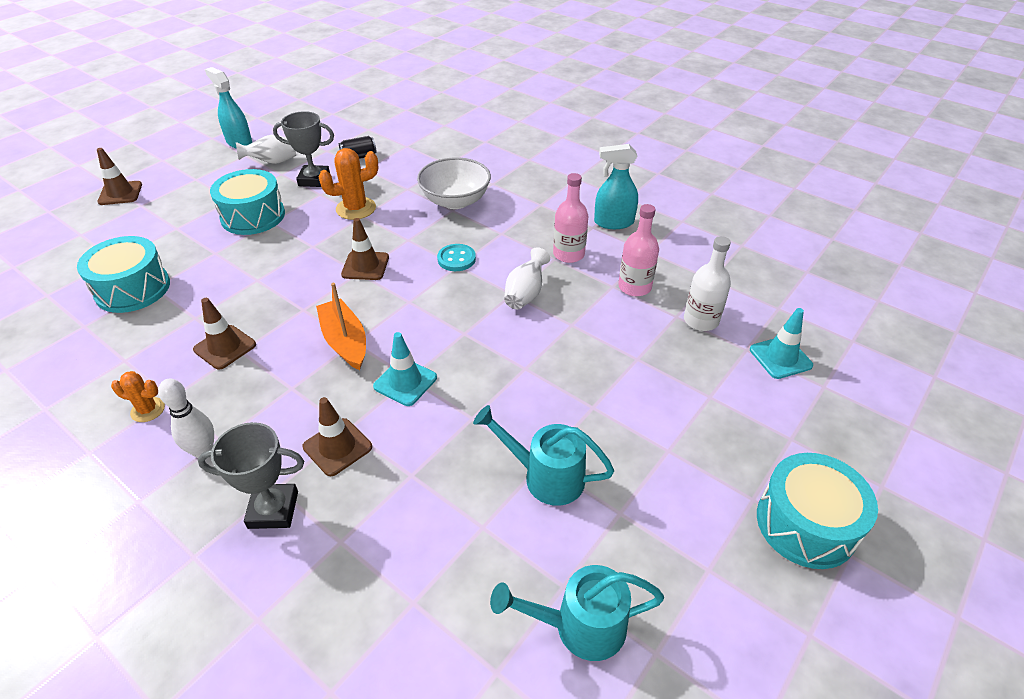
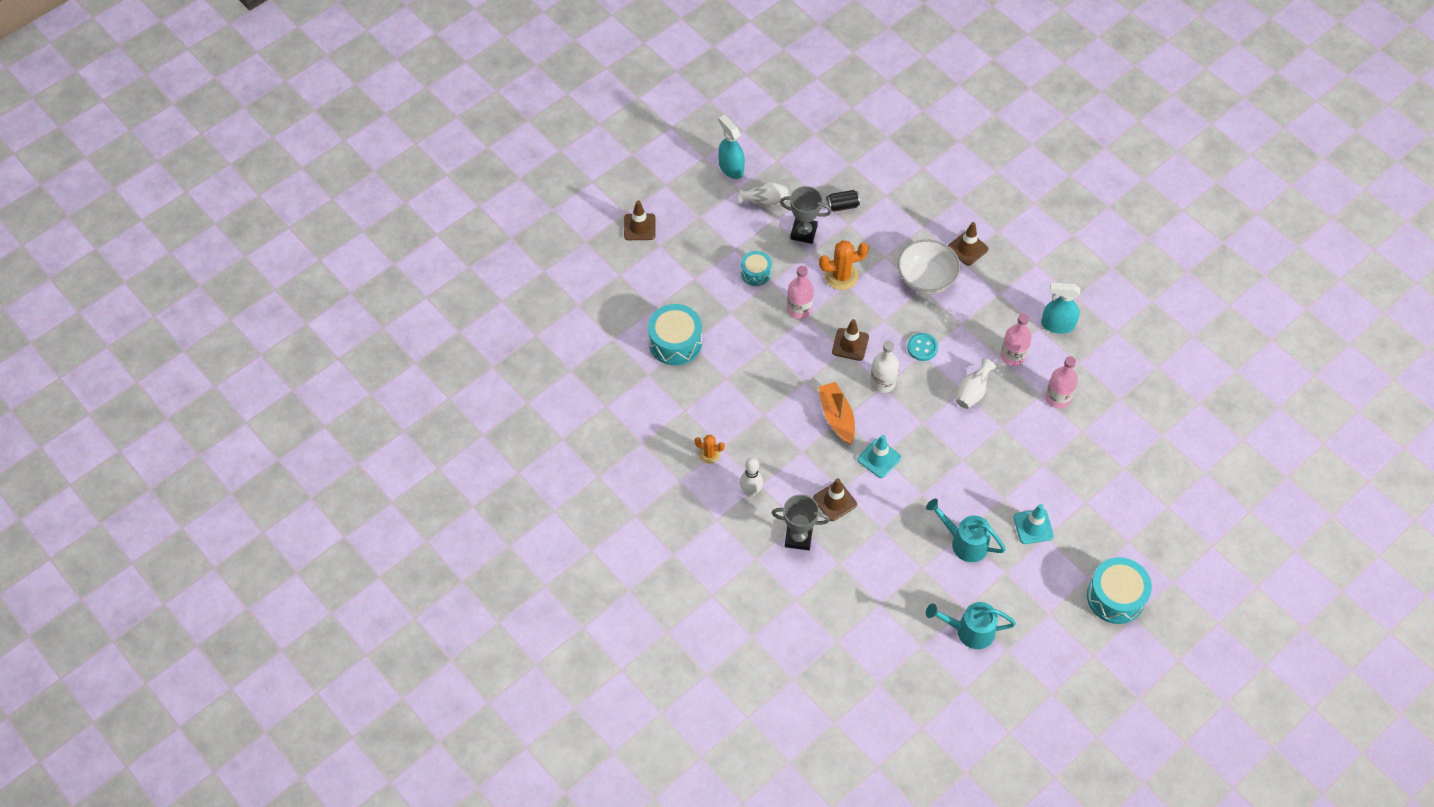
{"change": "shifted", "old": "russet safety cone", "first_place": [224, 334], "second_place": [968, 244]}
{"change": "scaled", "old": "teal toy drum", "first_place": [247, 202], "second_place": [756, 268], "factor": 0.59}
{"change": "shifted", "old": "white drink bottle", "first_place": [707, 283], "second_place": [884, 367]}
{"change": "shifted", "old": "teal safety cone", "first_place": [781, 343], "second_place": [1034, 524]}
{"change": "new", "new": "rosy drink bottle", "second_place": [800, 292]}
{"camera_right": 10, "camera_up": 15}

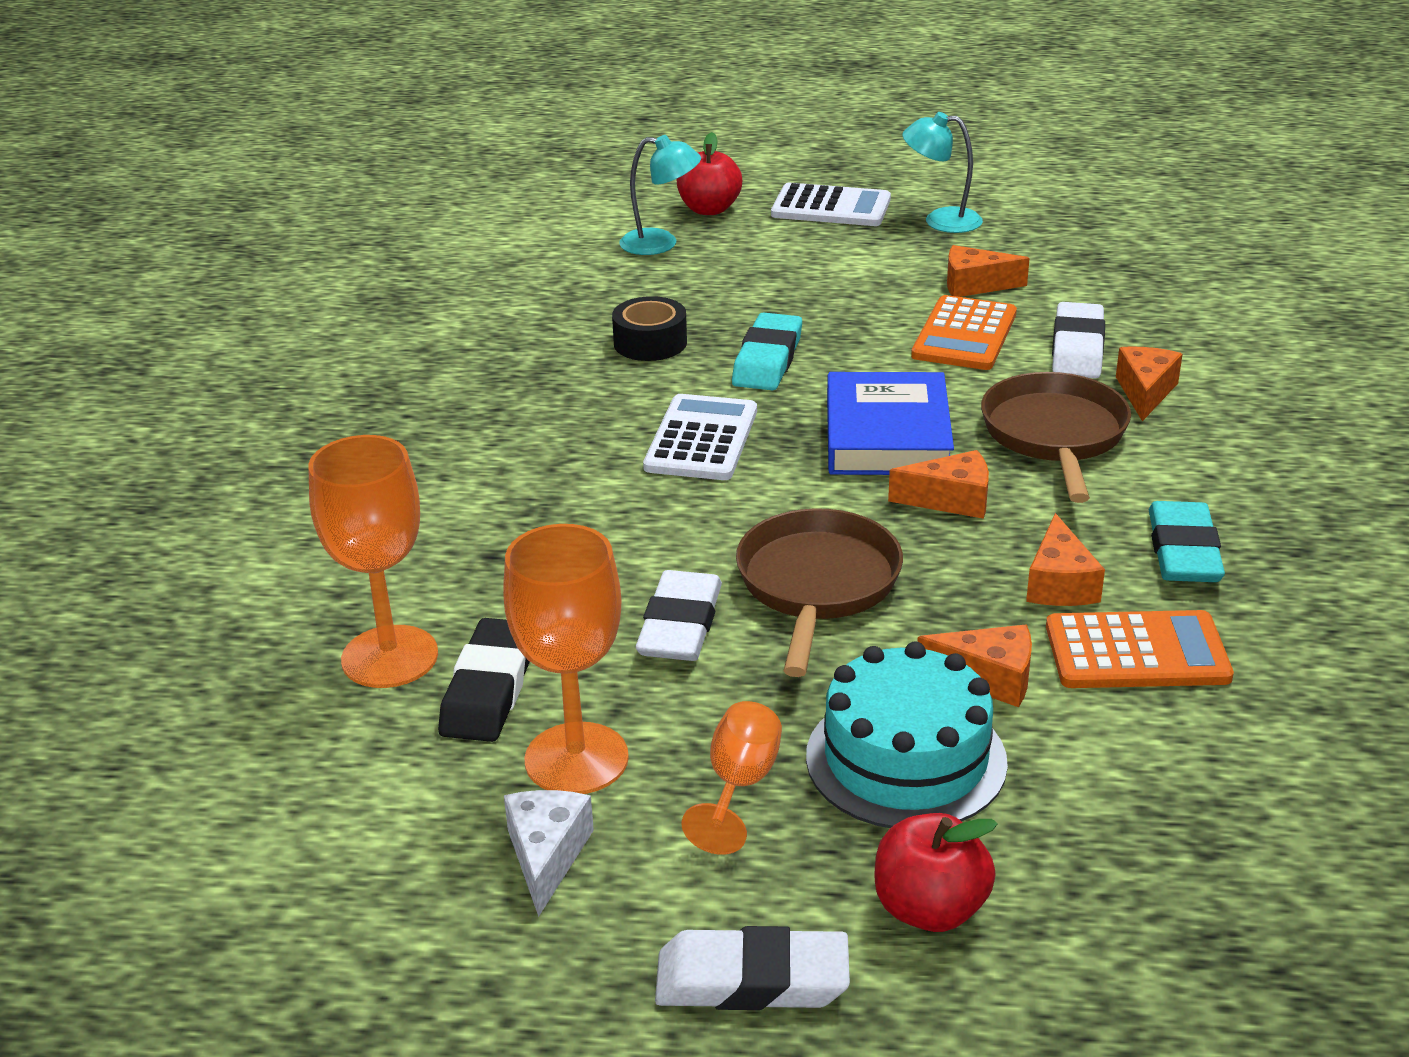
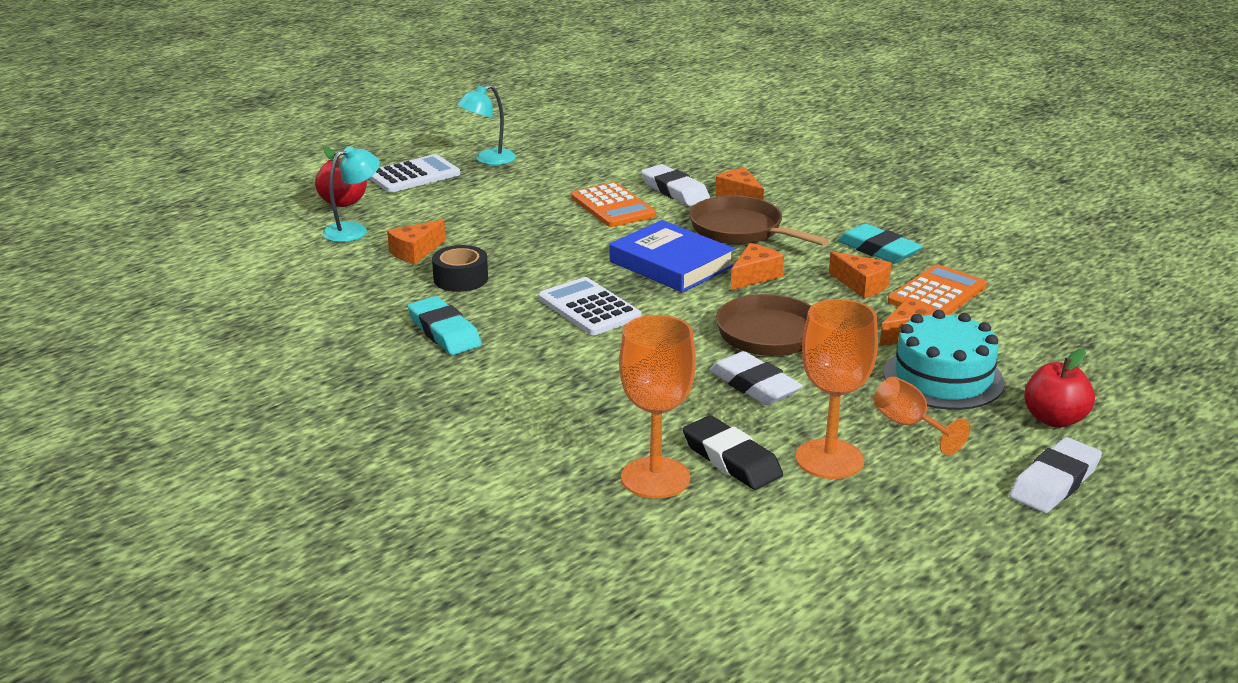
{"change": "gone", "old": "white cheese wedge", "first_place": [549, 853]}
{"change": "shifted", "old": "teal gum eraser", "first_place": [767, 351], "second_place": [445, 325]}
{"change": "shifted", "old": "bright orange cheese wedge", "first_place": [988, 271], "second_place": [416, 242]}
{"camera_right": -50, "camera_up": -5}

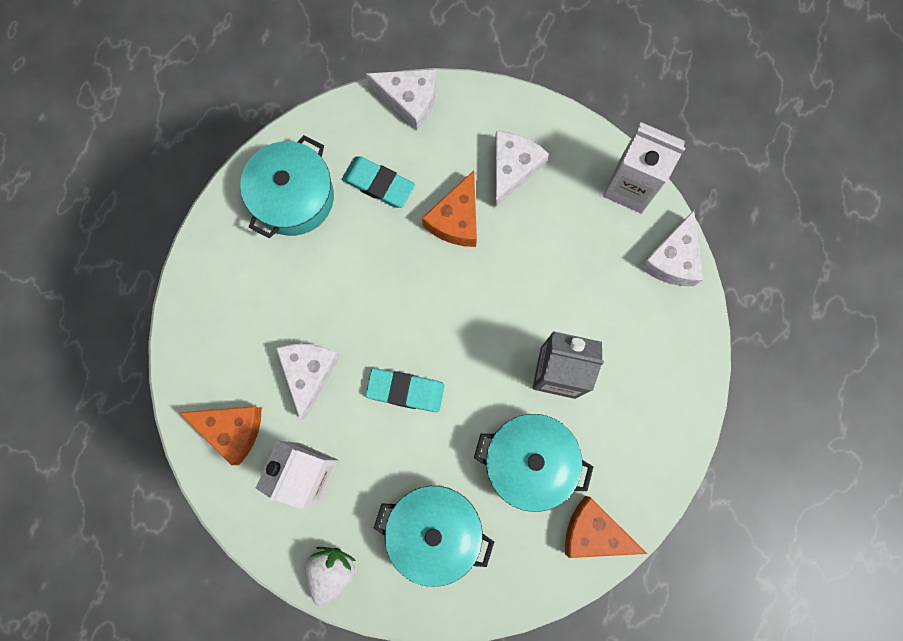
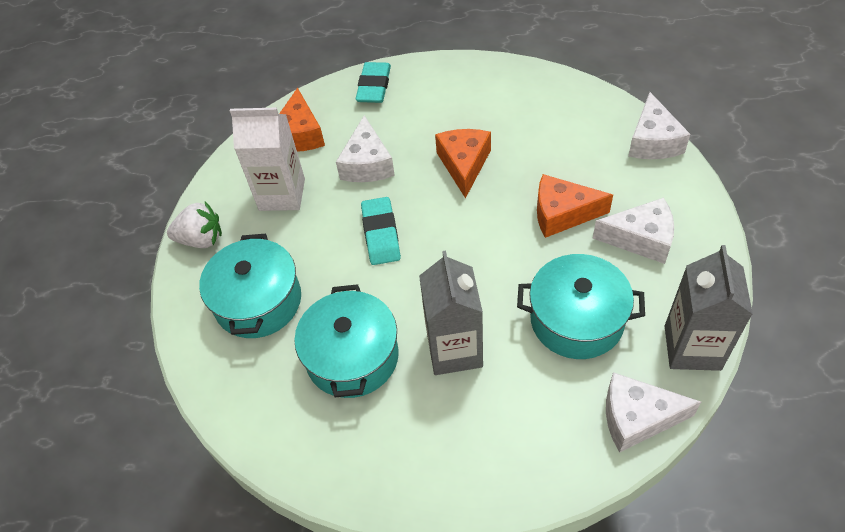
{"change": "shifted", "old": "teal pot", "first_place": [287, 187], "second_place": [581, 306]}
{"change": "rotated", "old": "white cheese wedge", "first_place": [308, 381], "second_place": [365, 148], "degrees": 105}
{"change": "shifted", "old": "teal gum eraser", "first_place": [378, 182], "second_place": [373, 82]}
{"change": "shifted", "old": "bright orange cheese wedge", "first_place": [606, 527], "second_place": [463, 164]}
{"change": "repainted", "old": "white carton", "new": "grey carton", "first_place": [644, 168], "second_place": [709, 308]}
{"camera_right": 75, "camera_up": -25}

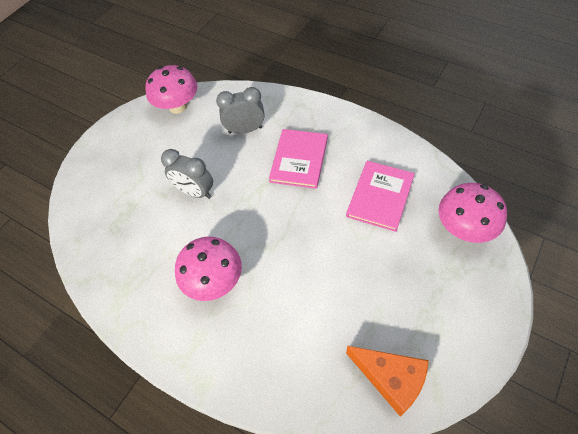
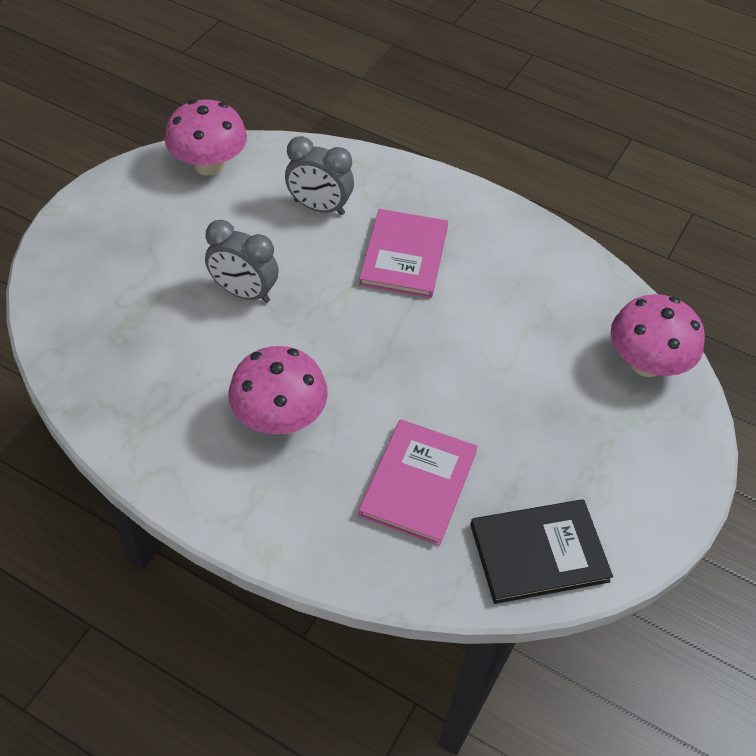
{"change": "rotated", "old": "grey bedside clock", "first_place": [240, 110], "second_place": [319, 175], "degrees": -150}
{"change": "shifted", "old": "rosy hardcover", "first_place": [380, 196], "second_place": [418, 482]}
{"change": "swapped", "old": "bright orange cheese wedge", "new": "black hardcover", "first_place": [387, 381], "second_place": [541, 551]}
{"camera_right": -10, "camera_up": -5}

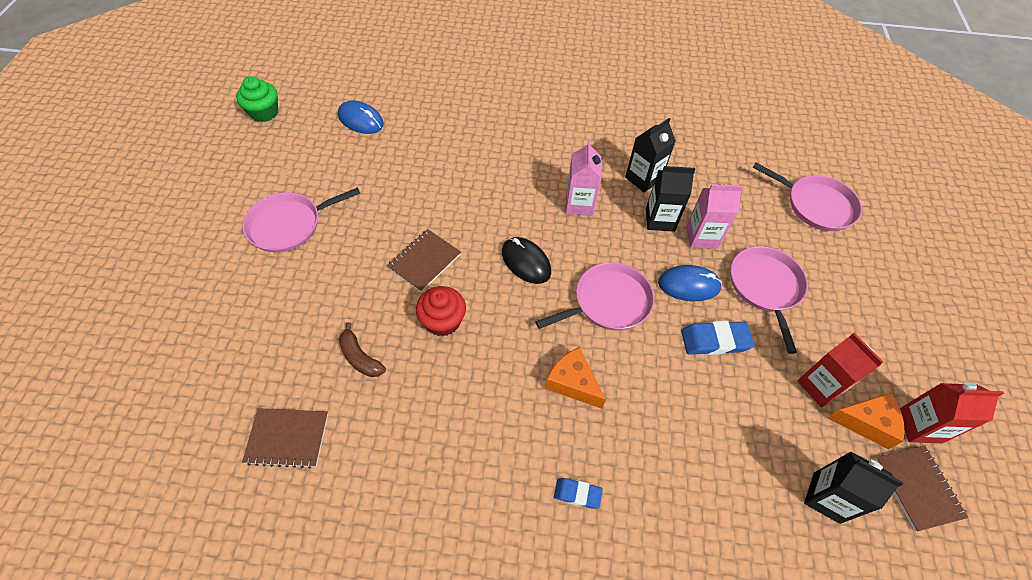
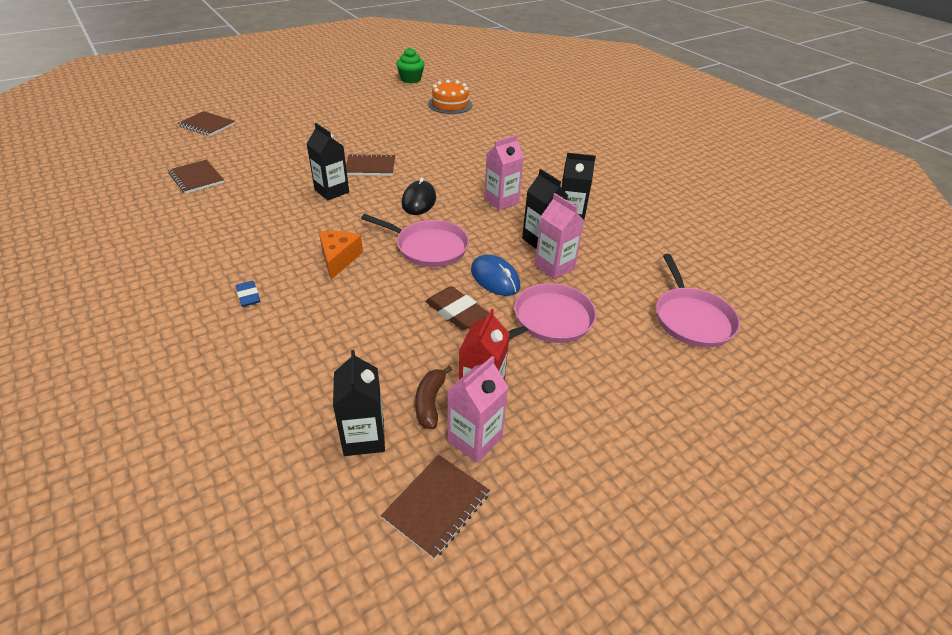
{"change": "gone", "old": "rosy skillet", "first_place": [301, 219]}
{"change": "swapped", "old": "royal blue PC mouse", "new": "bright orange cake", "first_place": [361, 117], "second_place": [450, 97]}
{"change": "shifted", "old": "russet toy banana", "first_place": [362, 349], "second_place": [433, 397]}
{"change": "swapped", "old": "scarlet fairy cake", "new": "black carton", "first_place": [441, 311], "second_place": [328, 161]}
{"change": "repainted", "old": "royal blue gum eraser", "new": "russet gum eraser", "first_place": [717, 338], "second_place": [457, 308]}
{"change": "swapped", "old": "bright orange cheese wedge", "new": "rosy carton", "first_place": [866, 420], "second_place": [478, 409]}
{"change": "gone", "old": "scarlet carton", "first_place": [952, 412]}
{"change": "new", "new": "russet notepad", "second_place": [206, 123]}
{"camera_right": 50, "camera_up": -15}

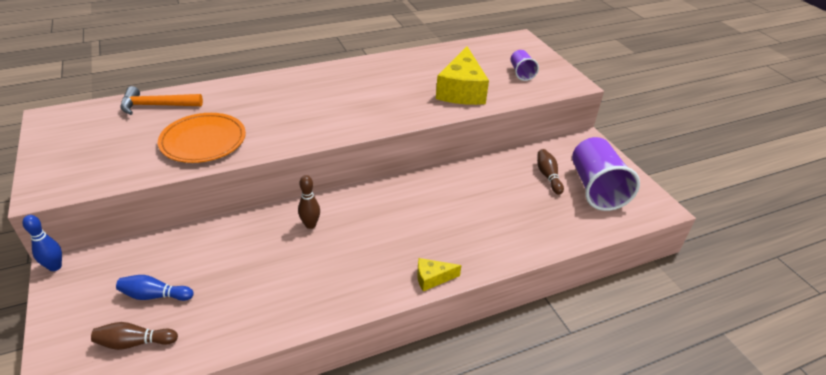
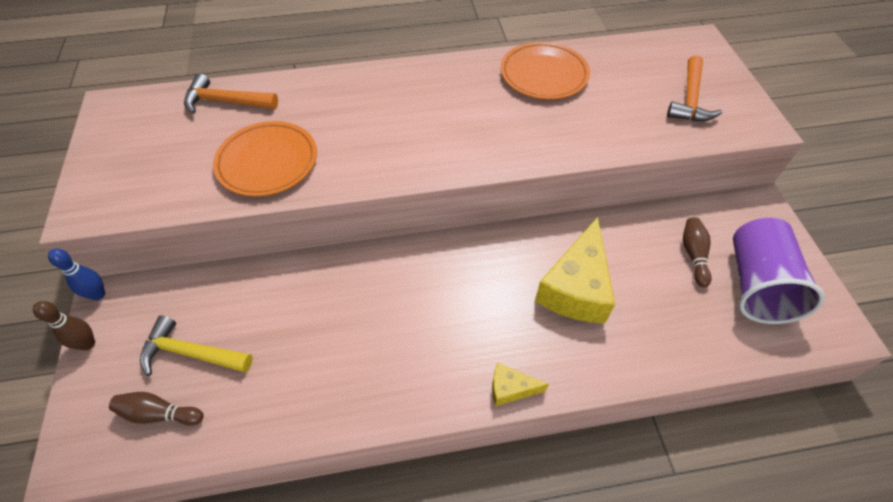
{"change": "swapped", "old": "royal blue tenpin", "new": "golden carpenter's hammer", "first_place": [155, 288], "second_place": [196, 345]}
{"change": "shifted", "old": "russet tenpin", "first_place": [309, 202], "second_place": [64, 325]}
{"change": "shifted", "old": "golden cheese wedge", "first_place": [462, 75], "second_place": [575, 270]}
{"change": "swapped", "old": "purple cup", "new": "bright orange carpenter's hammer", "first_place": [525, 65], "second_place": [694, 88]}
{"change": "new", "new": "bright orange plate", "second_place": [545, 70]}
{"camera_right": 15, "camera_up": 15}

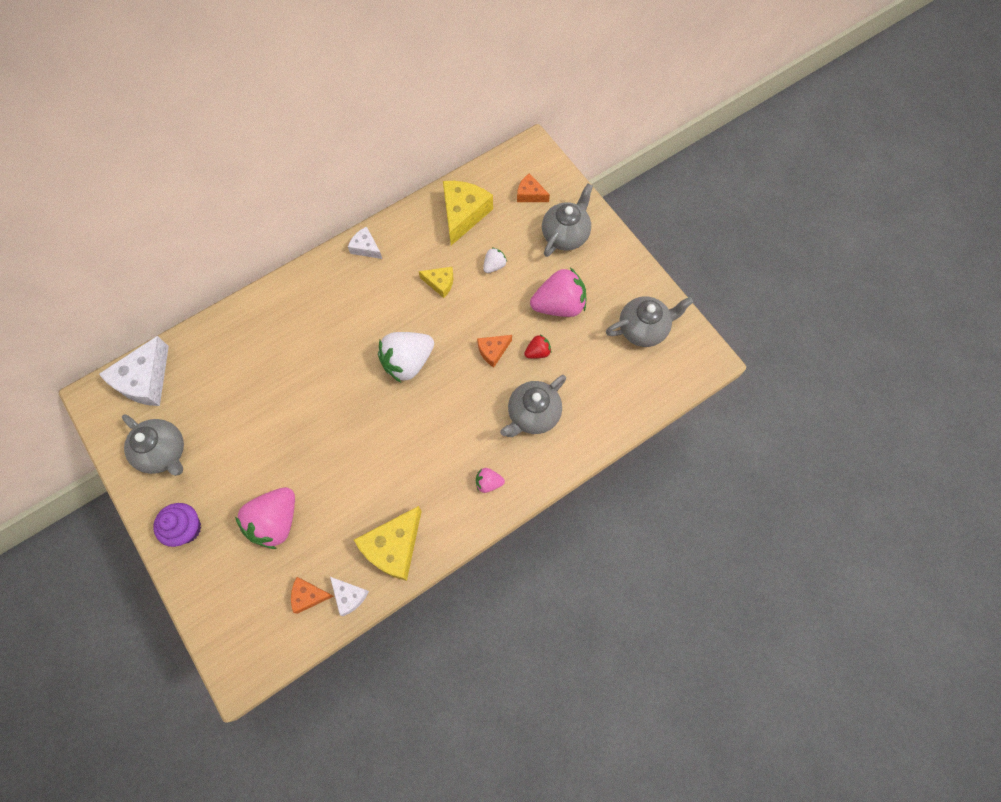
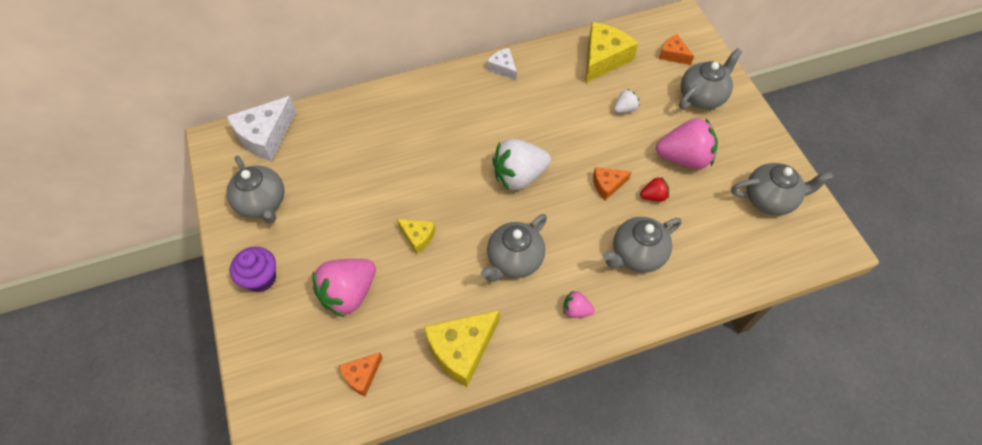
{"change": "rotated", "old": "bright orange cheese wedge", "first_place": [312, 595], "second_place": [361, 374], "degrees": -60}
{"change": "gone", "old": "white cheese wedge", "first_place": [349, 596]}
{"change": "shifted", "old": "golden cheese wedge", "first_place": [436, 282], "second_place": [416, 236]}
{"change": "new", "new": "grey tea pot", "second_place": [514, 248]}
{"camera_right": 15, "camera_up": -10}

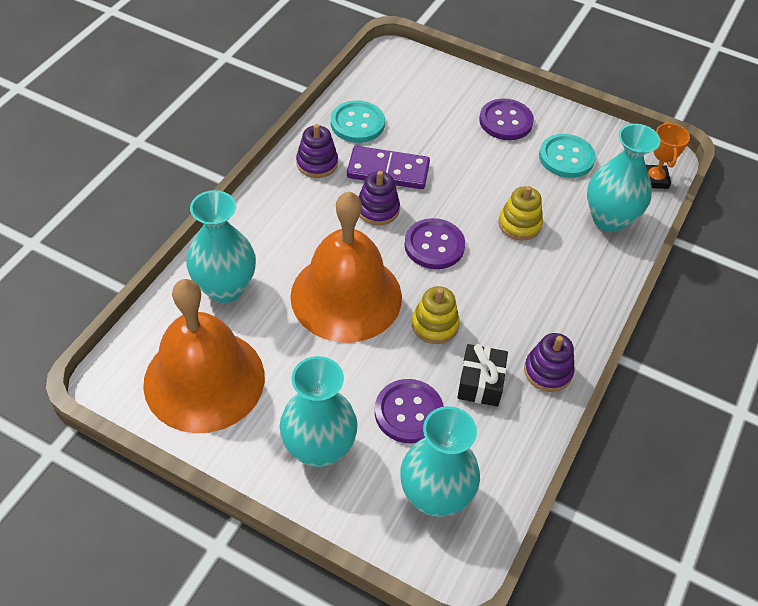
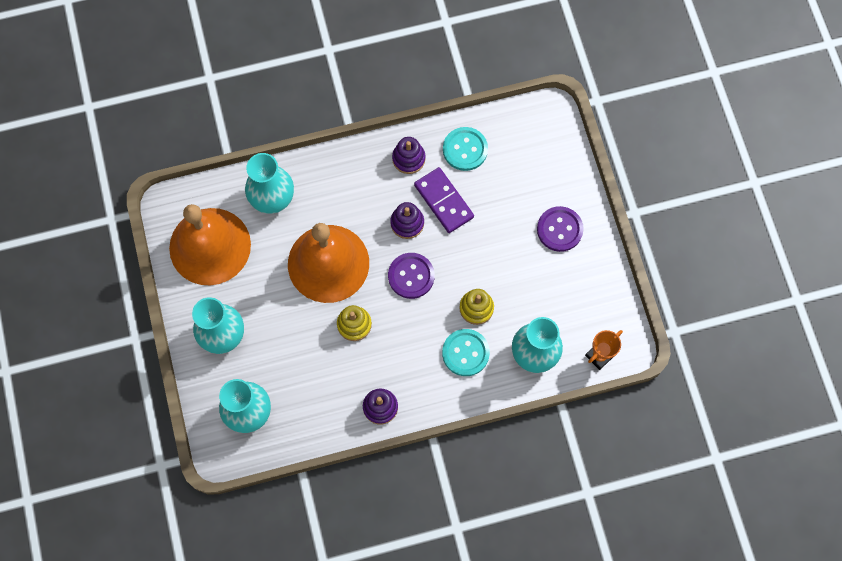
{"change": "gone", "old": "purple button", "first_place": [409, 411]}
{"change": "gone", "old": "black gift", "first_place": [482, 375]}
{"change": "shifted", "old": "teal button", "first_place": [567, 156], "second_place": [466, 352]}
{"camera_right": 50, "camera_up": 20}

